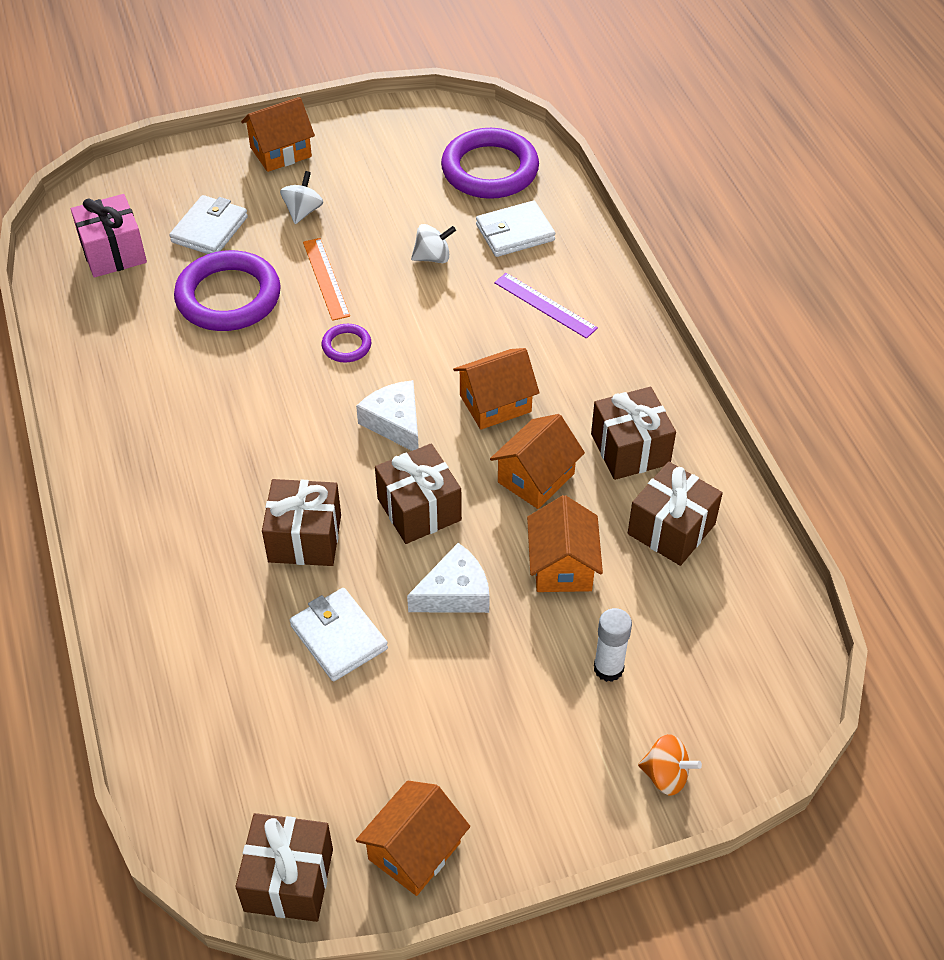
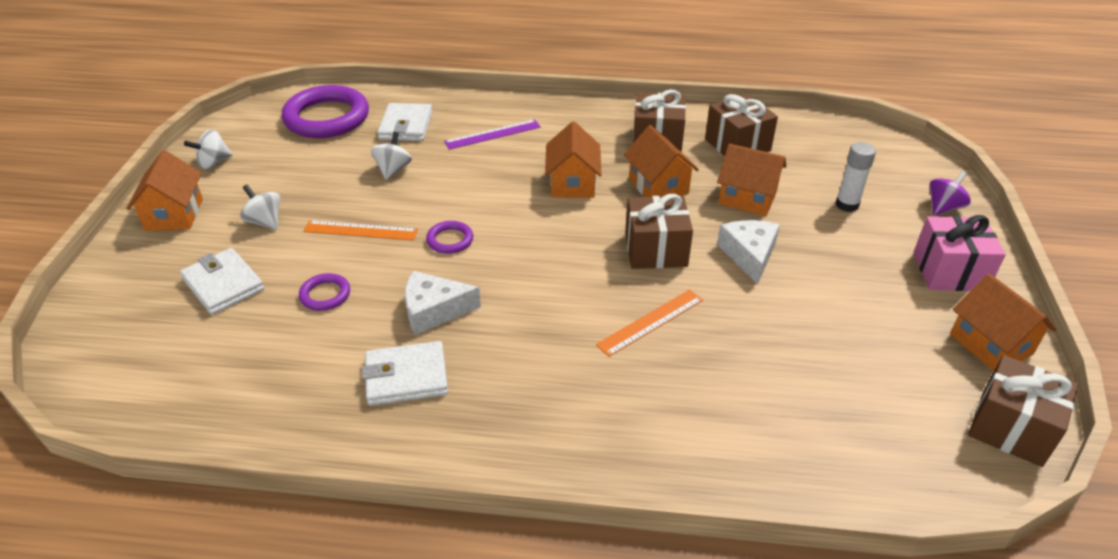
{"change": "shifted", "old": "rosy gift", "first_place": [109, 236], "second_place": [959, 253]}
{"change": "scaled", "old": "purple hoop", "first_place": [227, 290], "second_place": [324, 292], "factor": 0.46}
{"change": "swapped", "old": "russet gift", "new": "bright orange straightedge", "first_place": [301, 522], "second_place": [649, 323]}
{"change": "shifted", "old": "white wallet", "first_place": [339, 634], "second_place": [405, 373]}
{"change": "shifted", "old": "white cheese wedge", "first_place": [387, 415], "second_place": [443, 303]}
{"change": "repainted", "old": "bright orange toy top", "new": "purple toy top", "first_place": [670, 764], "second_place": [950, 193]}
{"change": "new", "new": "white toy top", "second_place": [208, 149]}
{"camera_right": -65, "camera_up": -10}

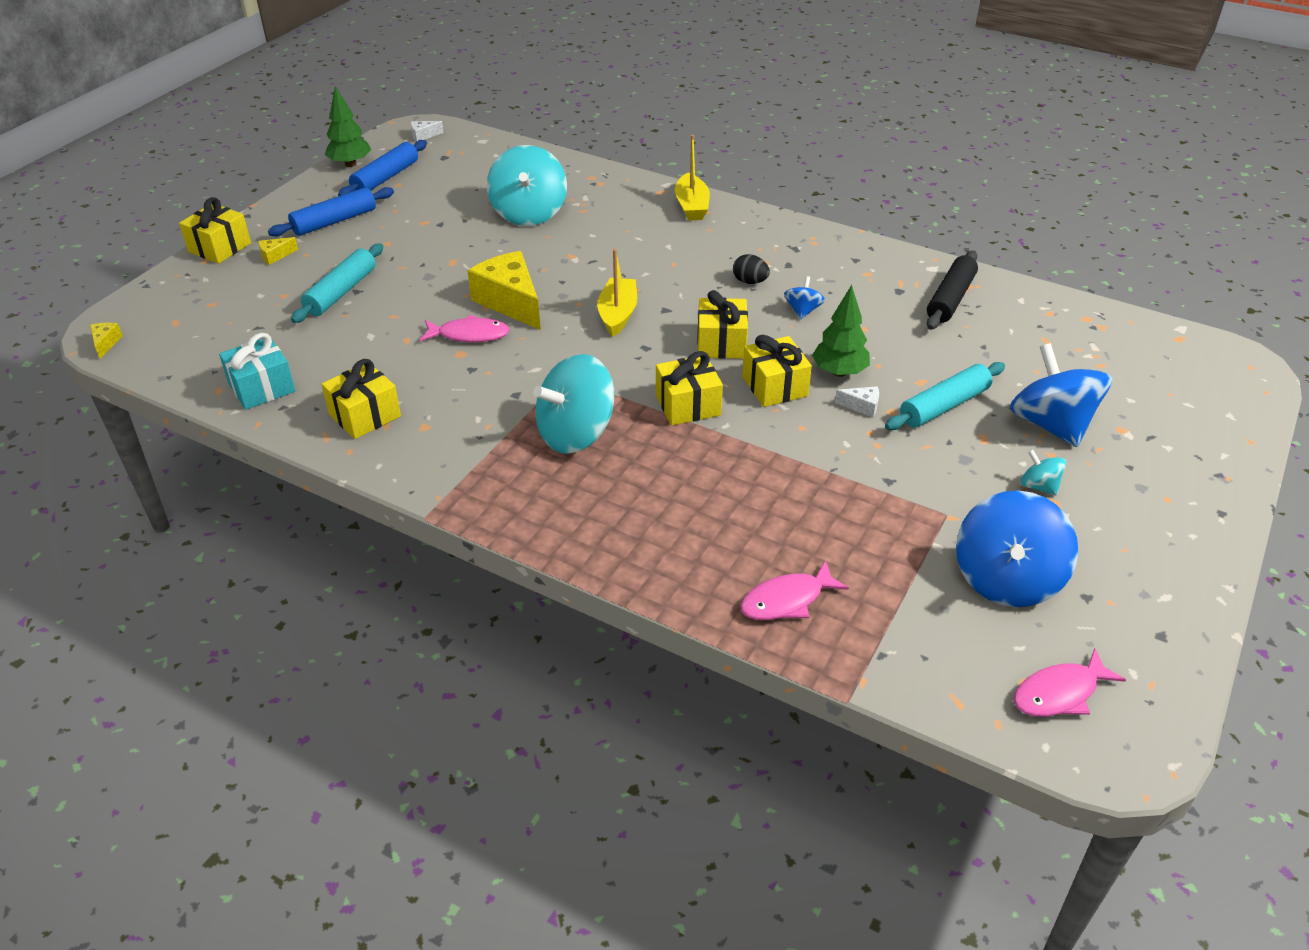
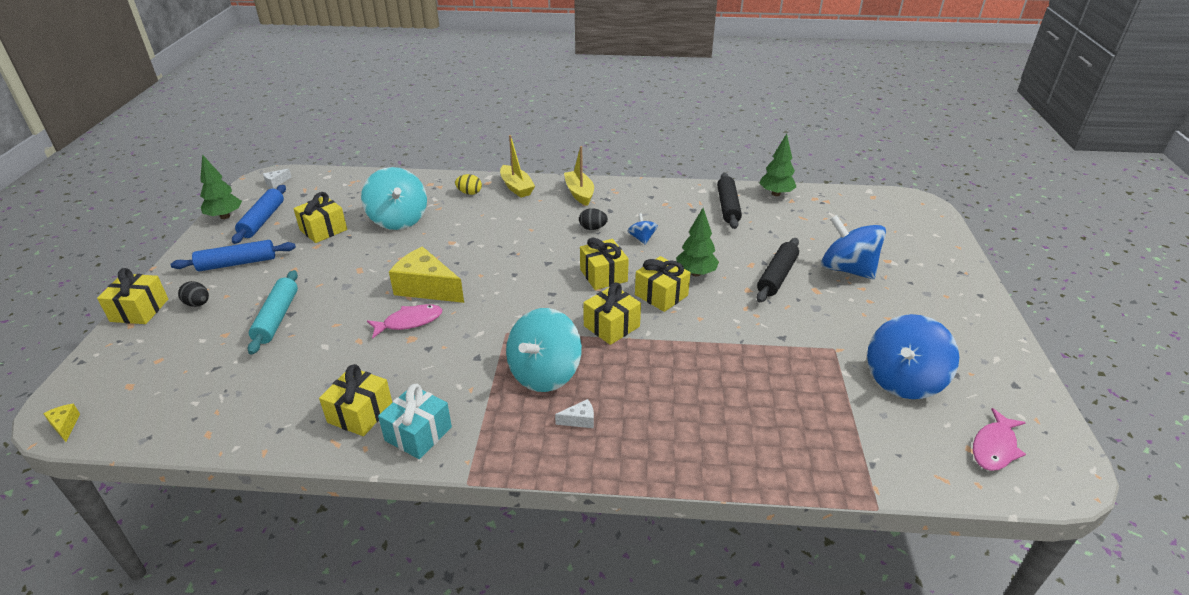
{"change": "shifted", "old": "teal gift", "first_place": [257, 371], "second_place": [415, 421]}
{"change": "swapped", "old": "golden cheese wedge", "new": "black egg shape", "first_place": [278, 251], "second_place": [193, 294]}
{"change": "rotated", "old": "royal blue pastry roller", "first_place": [331, 211], "second_place": [233, 255], "degrees": 45}
{"change": "shifted", "old": "golden toy boat", "first_place": [617, 293], "second_place": [579, 176]}
{"change": "gone", "old": "rosy fish figure", "first_place": [794, 590]}
{"change": "shifted", "old": "white cheese wedge", "first_place": [857, 401], "second_place": [574, 413]}
{"change": "repainted", "old": "teal pastry roller", "new": "black pastry roller", "first_place": [945, 396], "second_place": [778, 270]}
{"change": "rotated", "old": "royal blue toy top", "first_place": [1017, 549], "second_place": [913, 356], "degrees": 45}
{"change": "gone", "old": "teal toy top", "first_place": [1043, 472]}
{"change": "new", "new": "golden gift", "second_place": [320, 217]}
{"change": "new", "new": "golden egg shape", "second_place": [468, 184]}
{"change": "new", "new": "green fir tree", "second_place": [777, 165]}
{"camera_right": -25, "camera_up": -5}

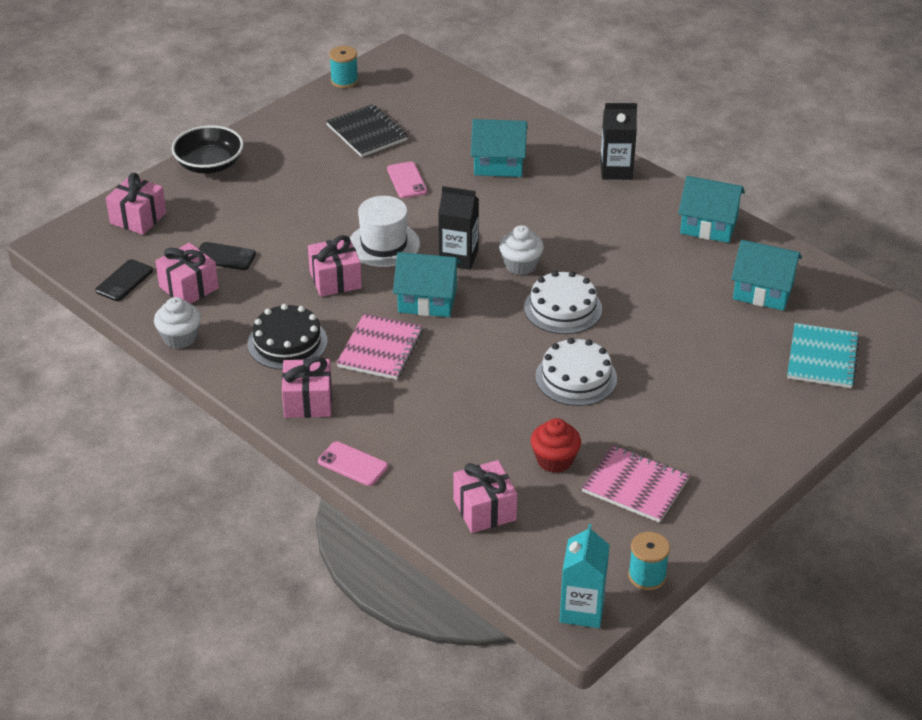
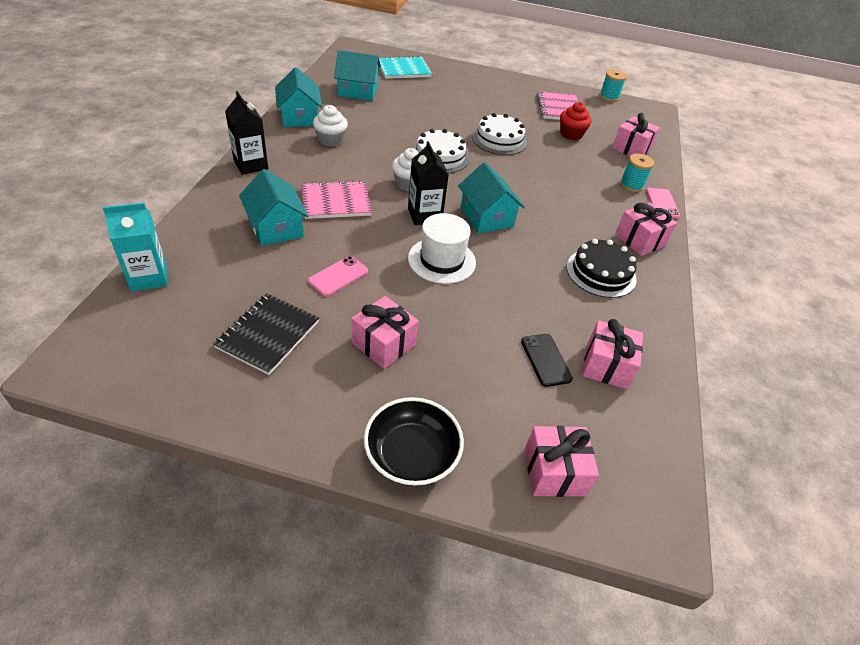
{"change": "gone", "old": "black smartphone", "first_place": [124, 280]}
{"change": "shifted", "old": "white fairy cake", "first_place": [177, 323], "second_place": [330, 126]}
{"change": "shifted", "old": "rosy gift", "first_place": [335, 266], "second_place": [385, 332]}
{"change": "shifted", "old": "teal spool", "first_place": [343, 67], "second_place": [637, 173]}
{"change": "shifted", "old": "rosy notepad", "first_place": [380, 346], "second_place": [336, 199]}
{"change": "shifted", "old": "teal carton", "first_place": [584, 576], "second_place": [135, 246]}
{"change": "rotated", "old": "teal toy house", "first_place": [766, 275], "second_place": [357, 75], "degrees": -75}
{"camera_right": -125, "camera_up": 5}

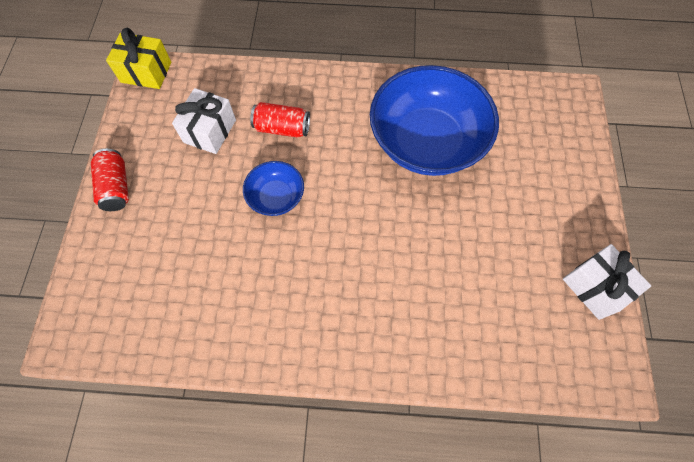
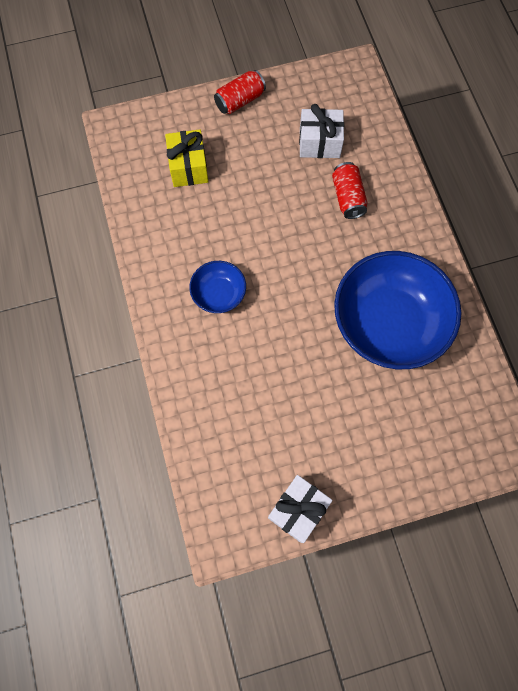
{"change": "shifted", "old": "golden gift", "first_place": [138, 58], "second_place": [186, 158]}
{"change": "shifted", "old": "royal blue serving bowl", "first_place": [273, 188], "second_place": [217, 287]}
{"camera_right": 70, "camera_up": 5}

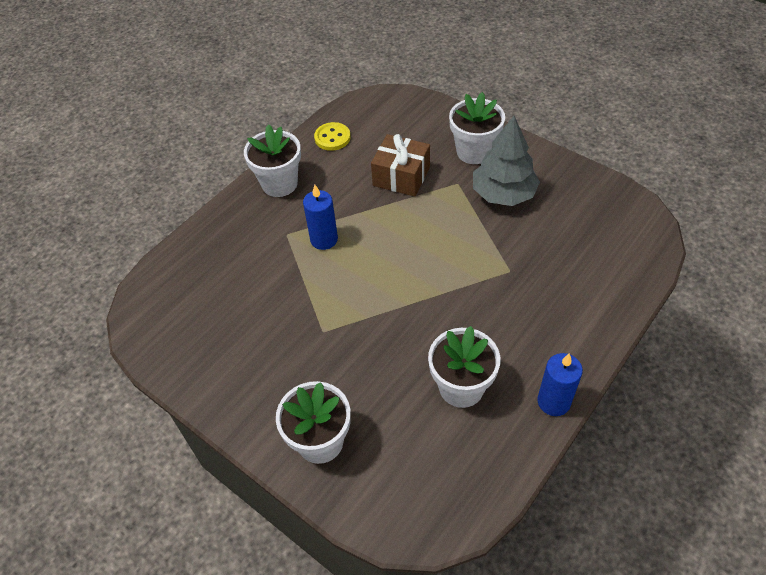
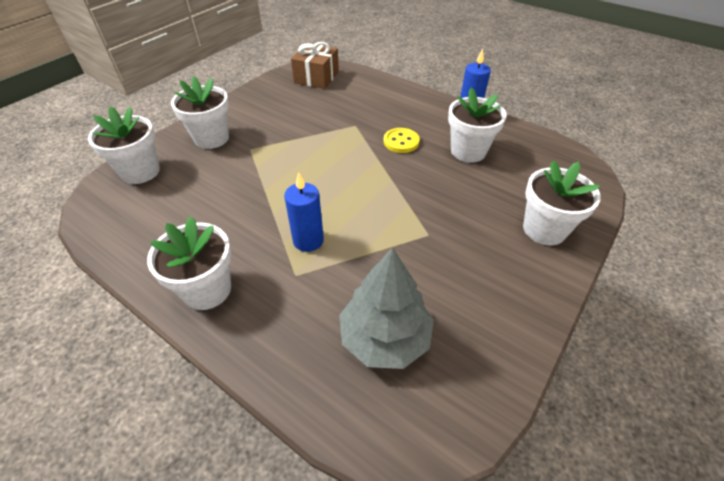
{"change": "shifted", "old": "golden button", "first_place": [332, 136], "second_place": [401, 140]}
{"change": "shifted", "old": "russet gift", "first_place": [400, 165], "second_place": [315, 65]}
{"change": "shifted", "old": "grey fir tree", "first_place": [506, 161], "second_place": [386, 308]}
{"change": "new", "new": "white plant pot", "second_place": [124, 145]}
{"camera_right": -95, "camera_up": -5}

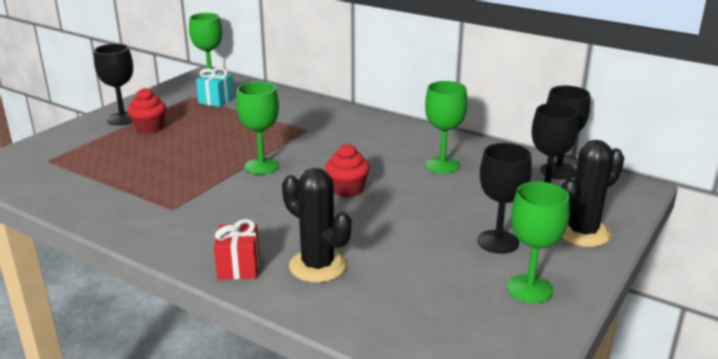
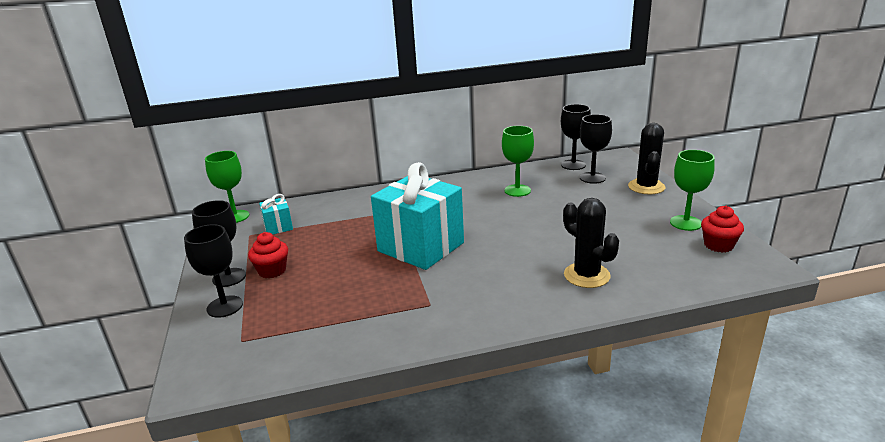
{"change": "gone", "old": "scarlet gift", "first_place": [236, 249]}
{"change": "swapped", "old": "green wine glass", "new": "teal gift", "first_place": [257, 128], "second_place": [417, 216]}
{"change": "rotated", "old": "black prickly plant", "first_place": [316, 225], "second_place": [591, 243], "degrees": 60}
{"change": "shifted", "old": "scarlet fairy cake", "first_place": [347, 170], "second_place": [722, 229]}
{"change": "shifted", "old": "black wine glass", "first_place": [504, 198], "second_place": [213, 271]}
{"camera_right": -45, "camera_up": 0}

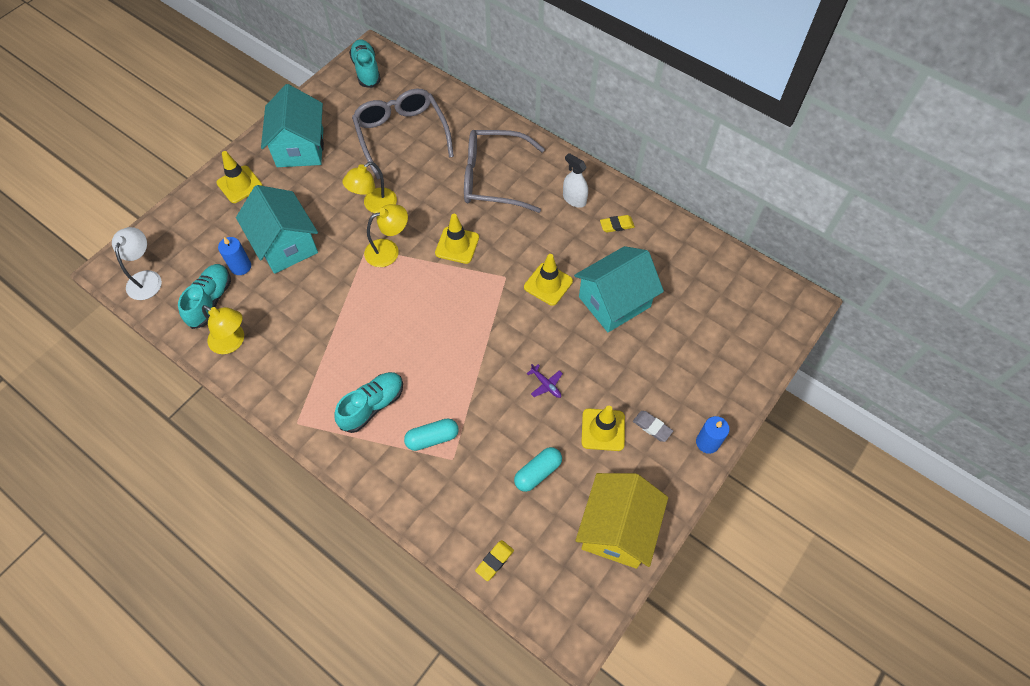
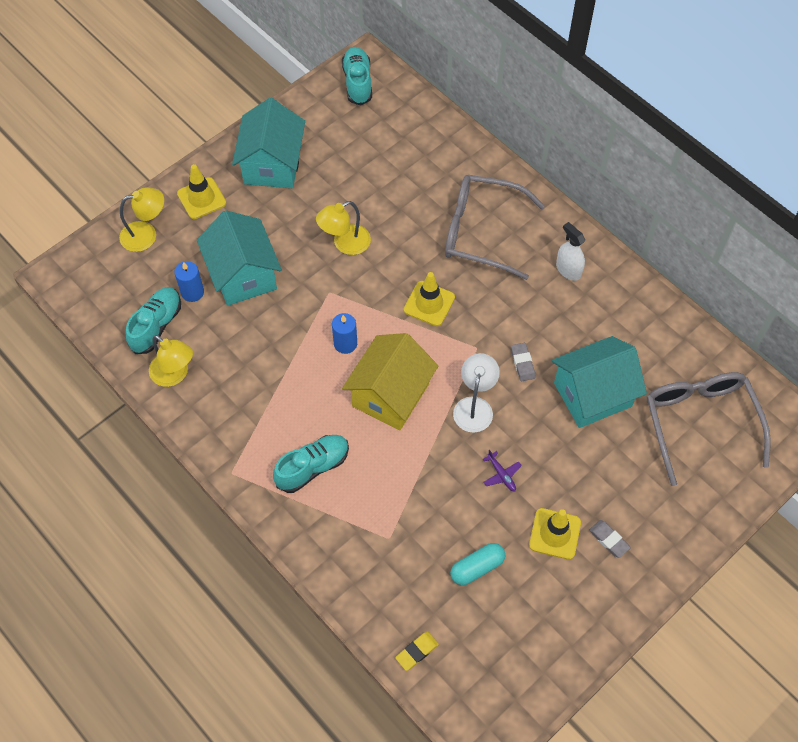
{"change": "shifted", "old": "white reading lamp", "first_place": [137, 263], "second_place": [476, 393]}
{"change": "shifted", "old": "grey glasses", "first_place": [403, 134], "second_place": [709, 429]}
{"change": "shifted", "old": "golden reading lamp", "first_place": [386, 235], "second_place": [141, 220]}
{"change": "gone", "old": "teal pill shape", "first_place": [431, 434]}
{"change": "swapped", "old": "golden safety cone", "new": "grey gum eraser", "first_place": [548, 280], "second_place": [523, 362]}
{"change": "shifted", "old": "golden toy house", "first_place": [621, 521], "second_place": [390, 382]}
{"change": "gone", "old": "golden gum eraser", "first_place": [617, 224]}
{"change": "shifted", "old": "royal blue pillar candle", "first_place": [713, 435], "second_place": [344, 333]}
{"camera_right": 10, "camera_up": 0}

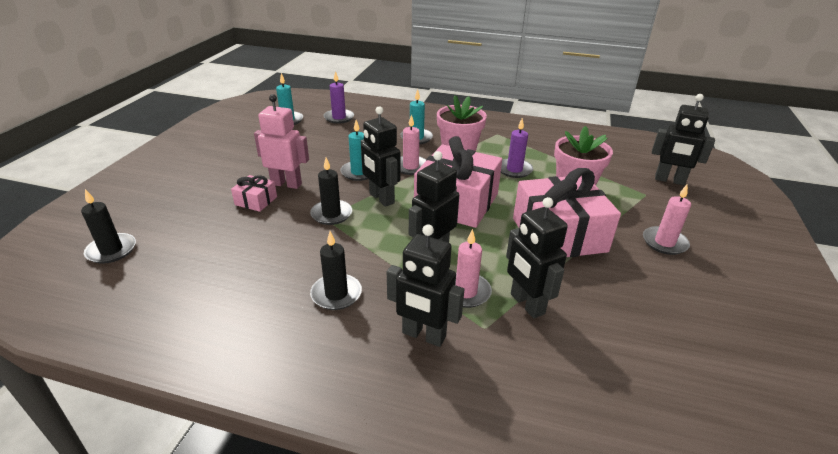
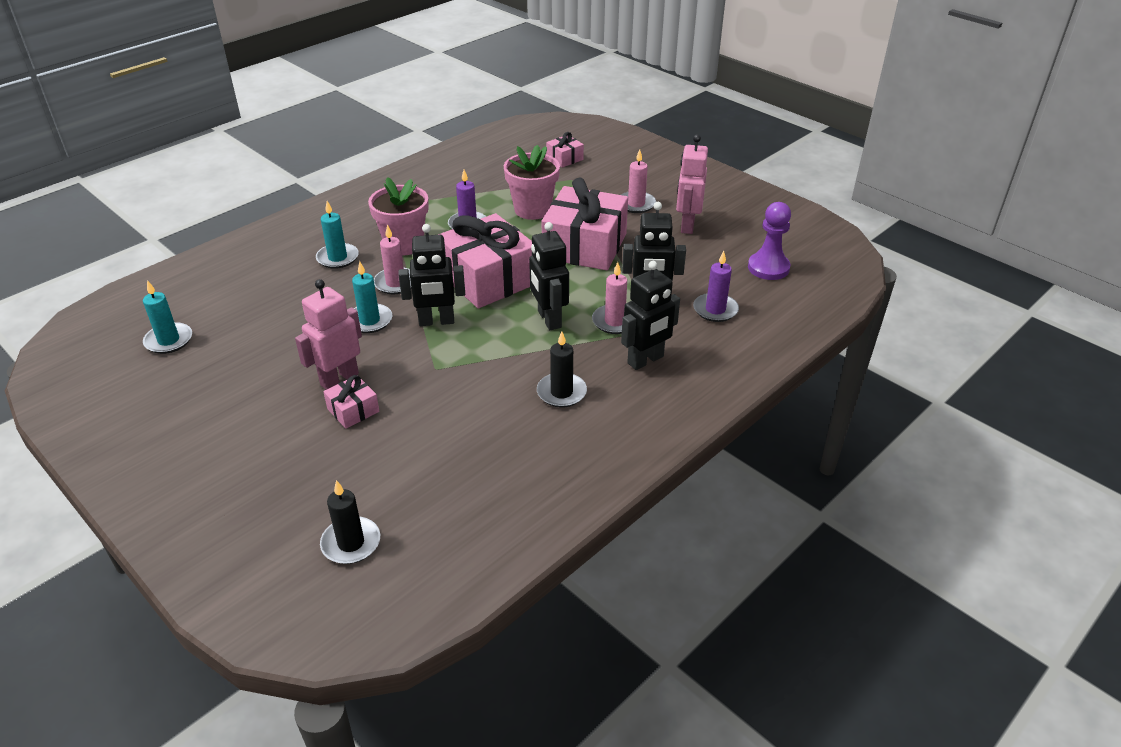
{"change": "gone", "old": "black pillar candle", "first_place": [331, 191]}
{"change": "shifted", "old": "purple pillar candle", "first_place": [339, 97], "second_place": [716, 286]}
{"change": "swapped", "old": "black robot figure", "new": "rosy gift", "first_place": [683, 139], "second_place": [565, 150]}
{"change": "new", "new": "rosy robot figure", "second_place": [692, 184]}
{"change": "new", "new": "purple chess pawn", "second_place": [769, 241]}
{"camera_right": -60, "camera_up": 5}

